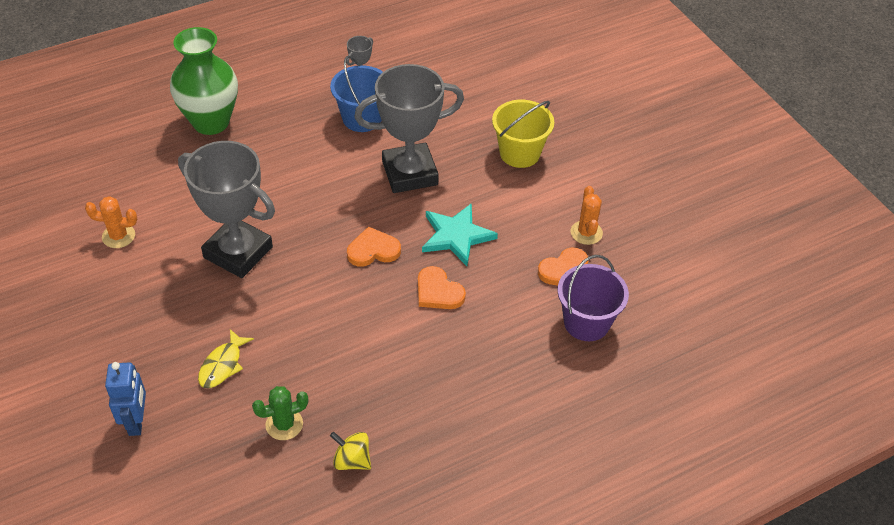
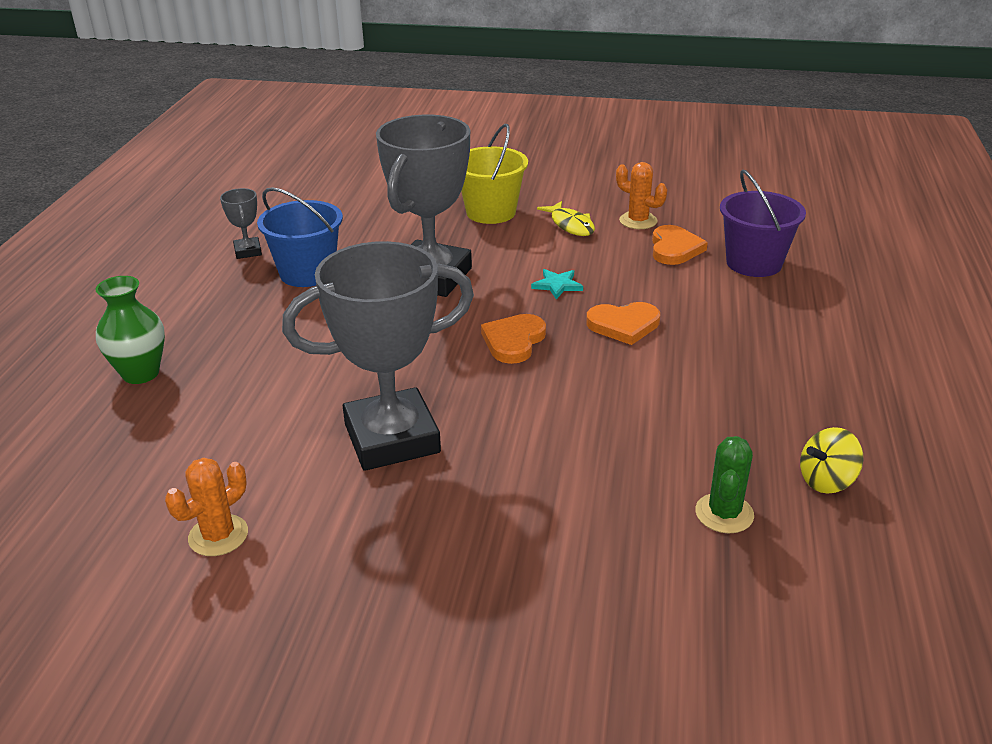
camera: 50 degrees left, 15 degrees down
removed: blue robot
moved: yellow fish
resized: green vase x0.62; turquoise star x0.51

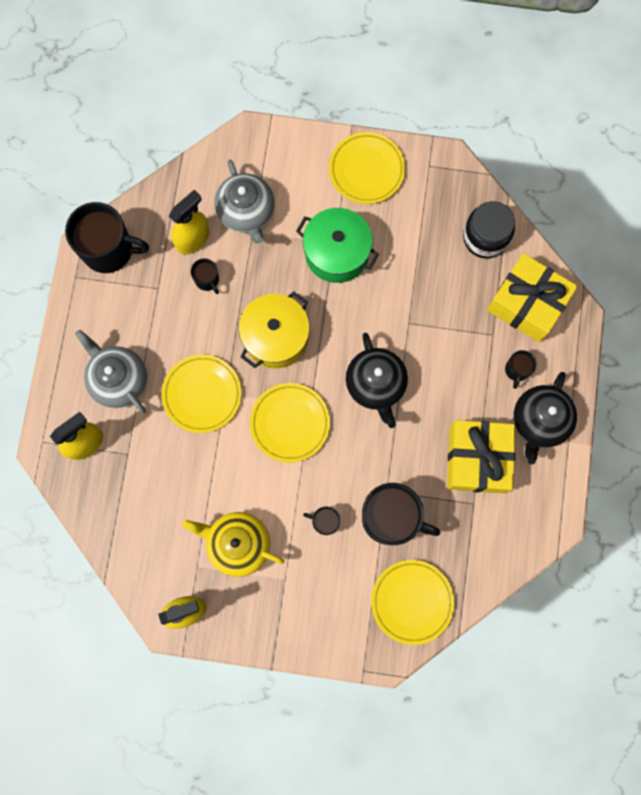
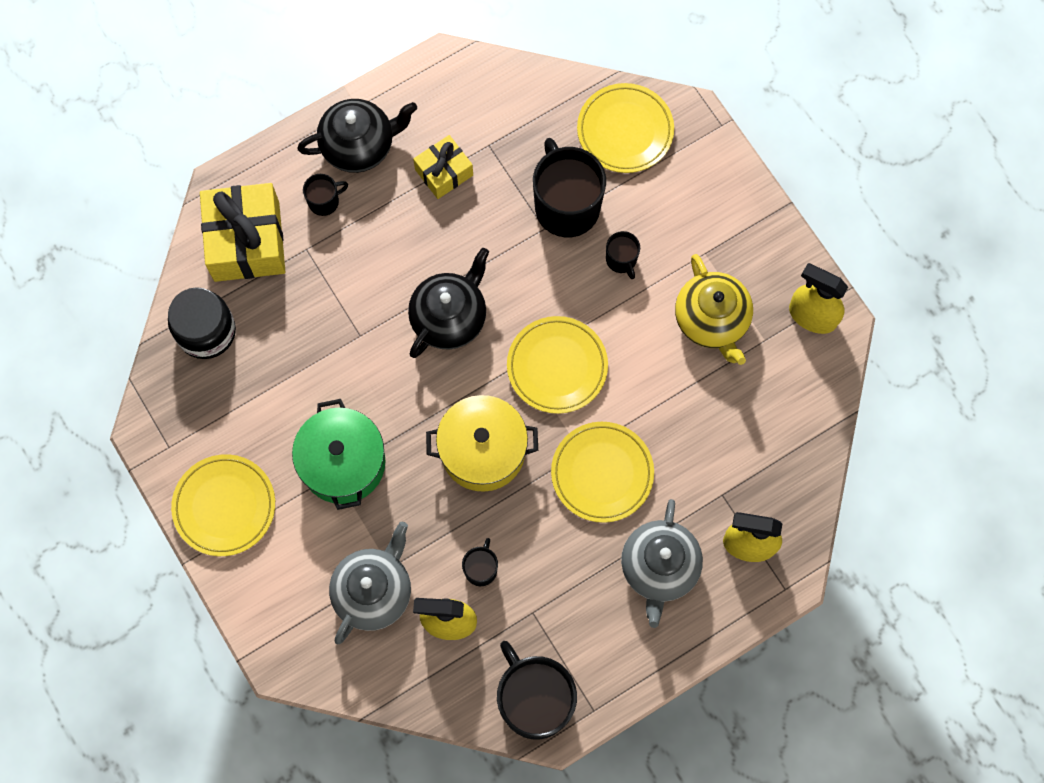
camera: 130 degrees left, 5 degrees down
resized: yellow gift (1st from left in the first image) x0.57

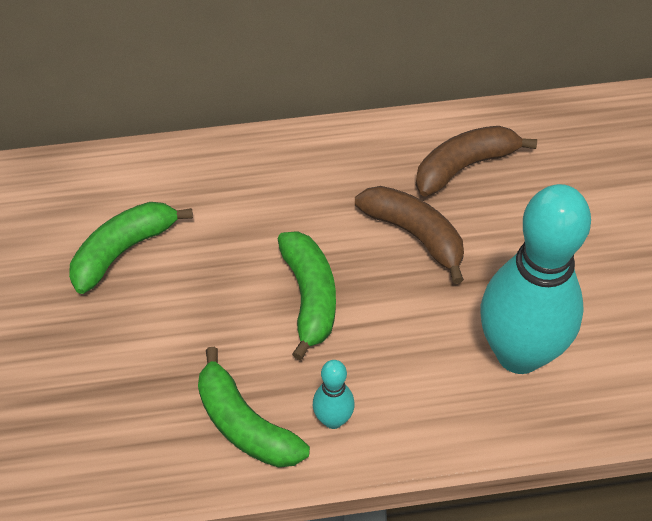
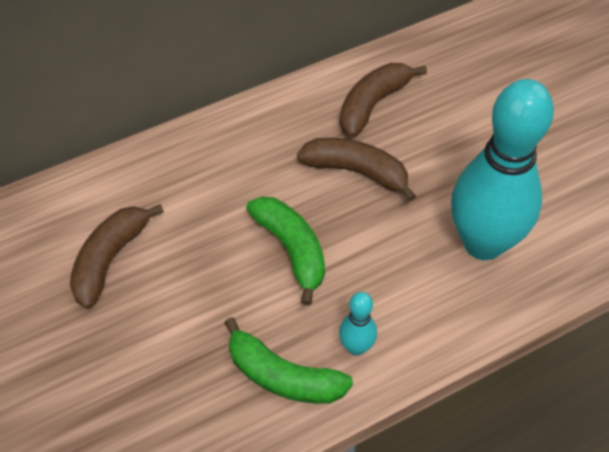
camera: 20 degrees left, 0 degrees up
recoloured: green banana (1st from left) to brown banana (1st from left)

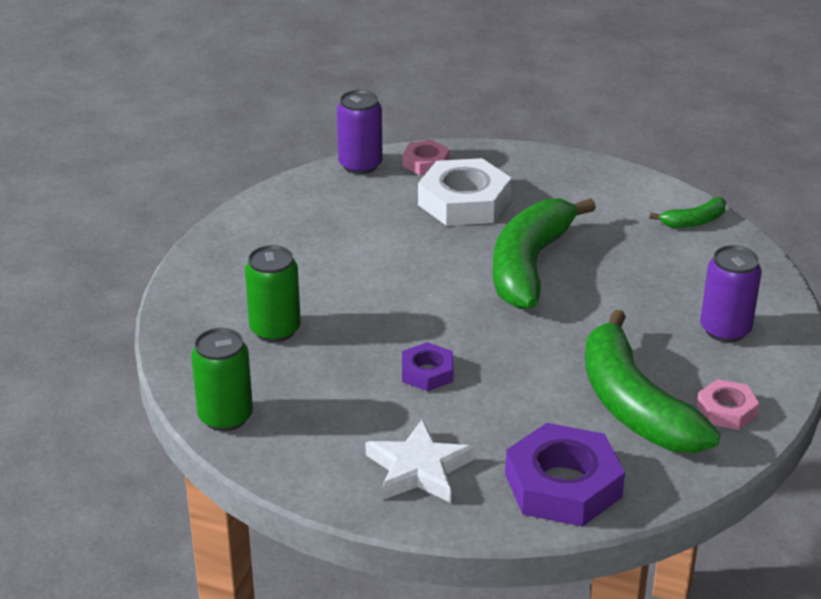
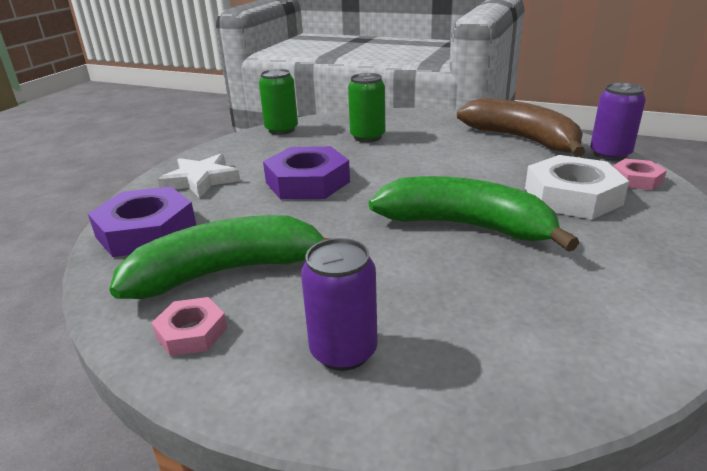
camera: 95 degrees right, 5 degrees down
removed: green banana (3rd from left)
added: brown banana
resized: purple nut (1st from left in the first image) x1.86

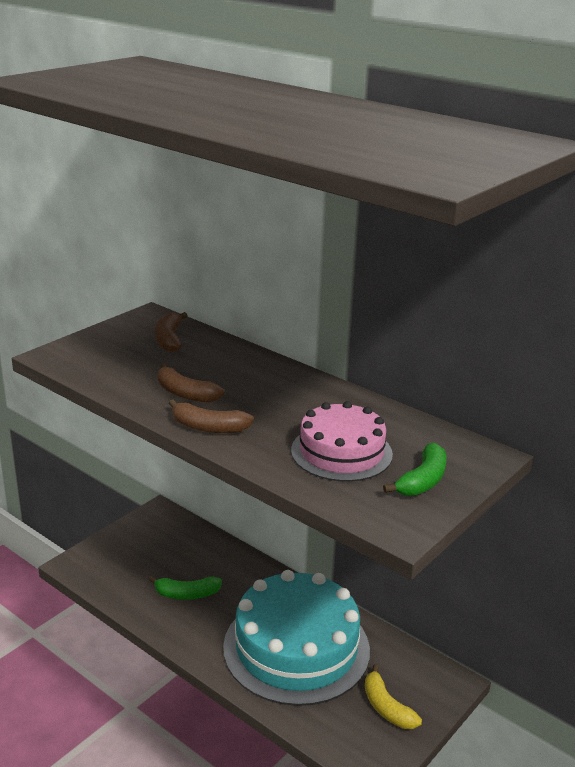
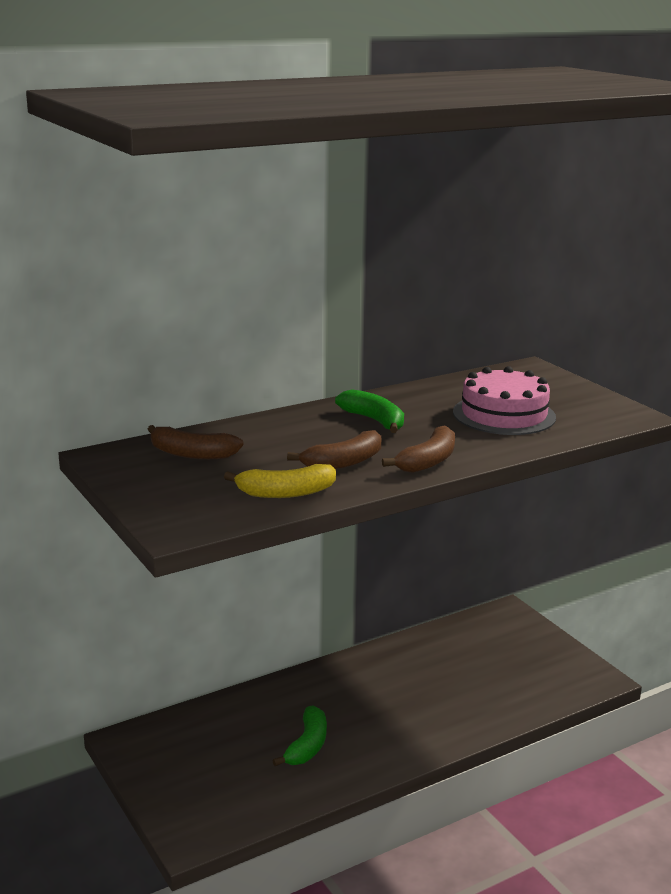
camera: 70 degrees left, 5 degrees down
removed: turquoise cake
moved: yellow banana; green banana (2nd from left)

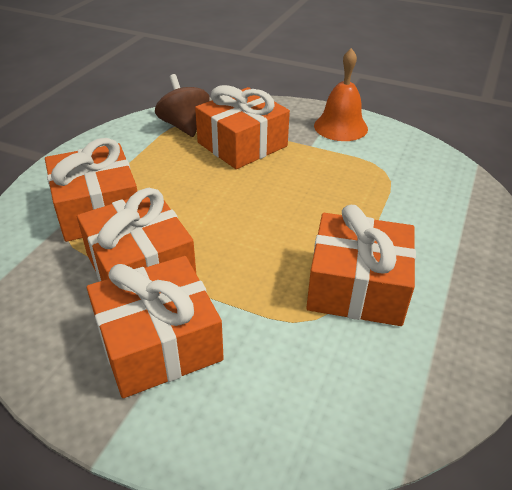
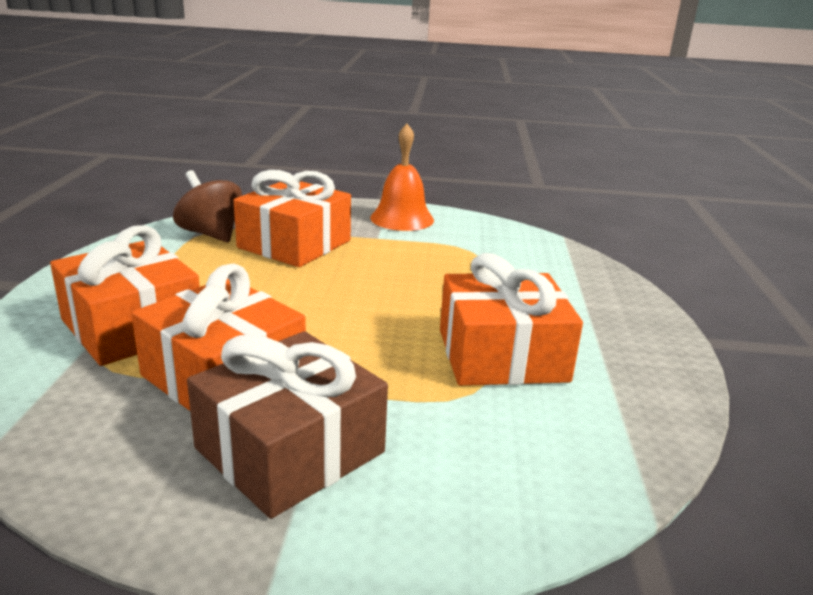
camera: 20 degrees left, 15 degrees down
recoloured: orange gift (3rd from left) to brown gift

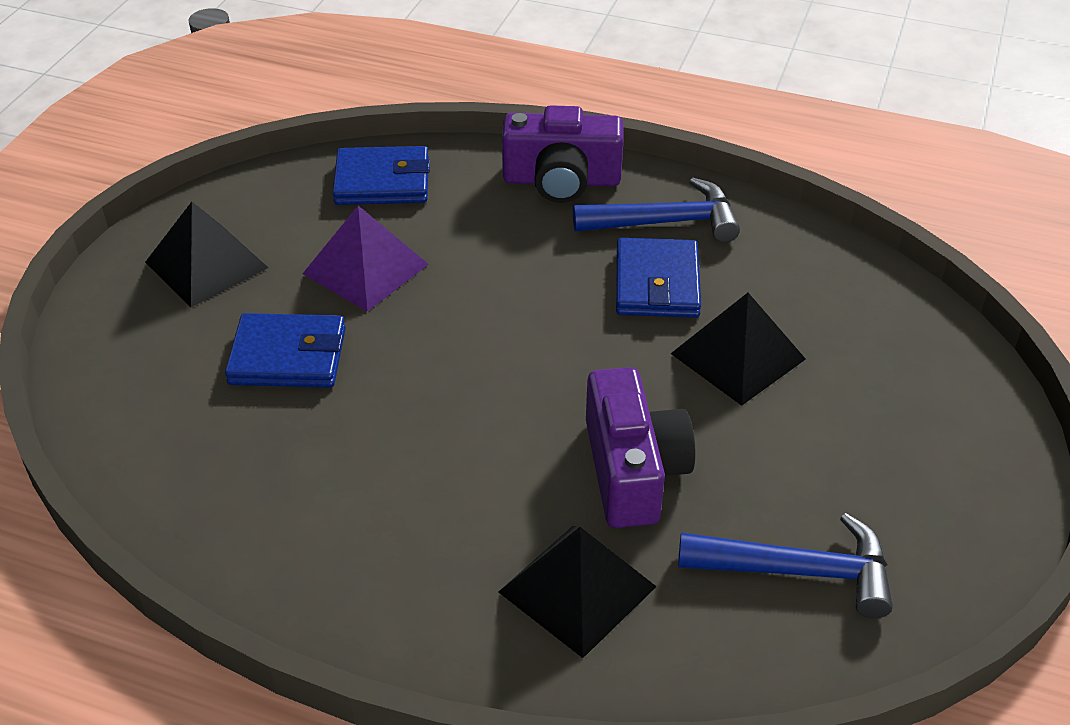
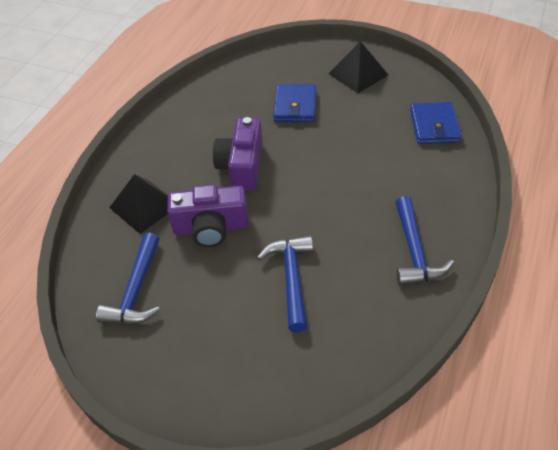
camera: 95 degrees right, 5 degrees up
removed: purple pyramid; blue wallet (3rd from left)
moved: purple camera (1st from left in the first image) to purple camera (2nd from left)
replaced: black pyramid (3rd from left) to blue hammer (2nd from left)

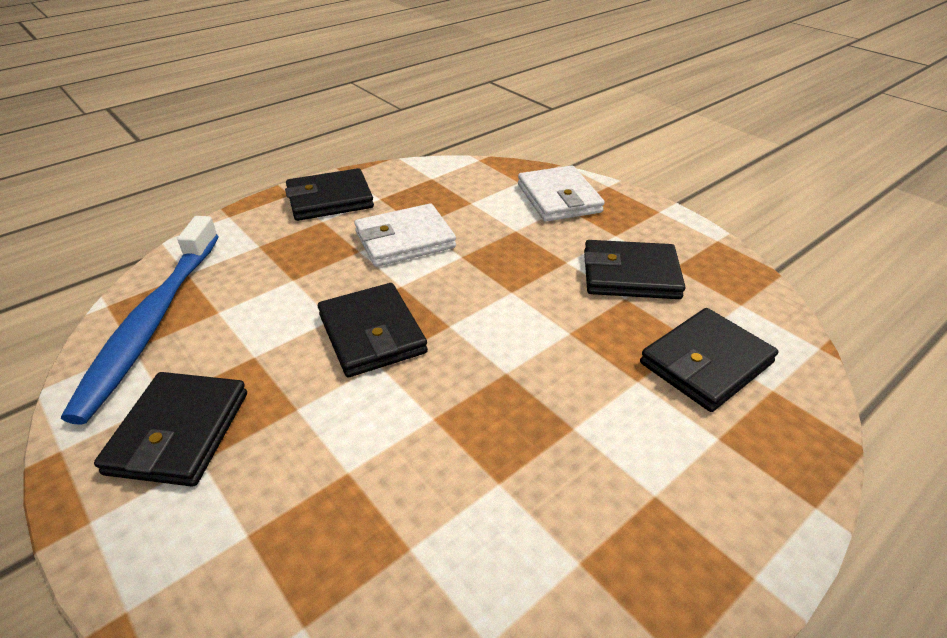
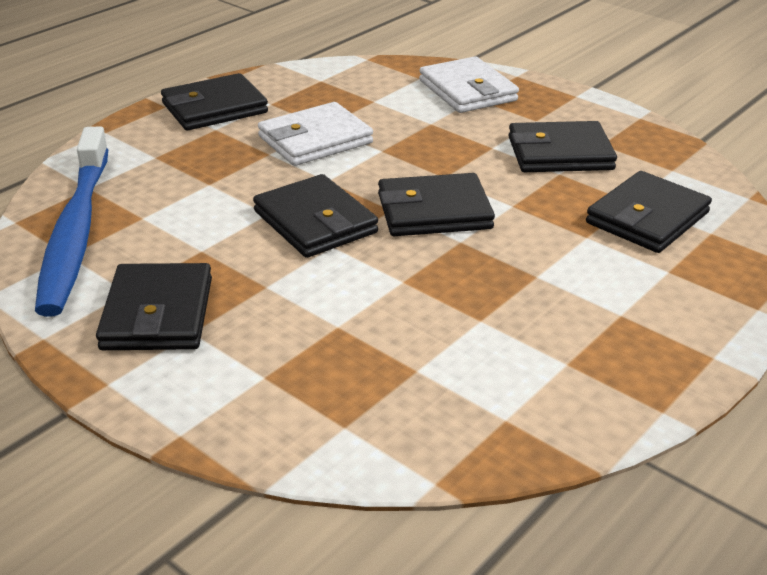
camera: 10 degrees left, 5 degrees down
added: black wallet (4th from left)

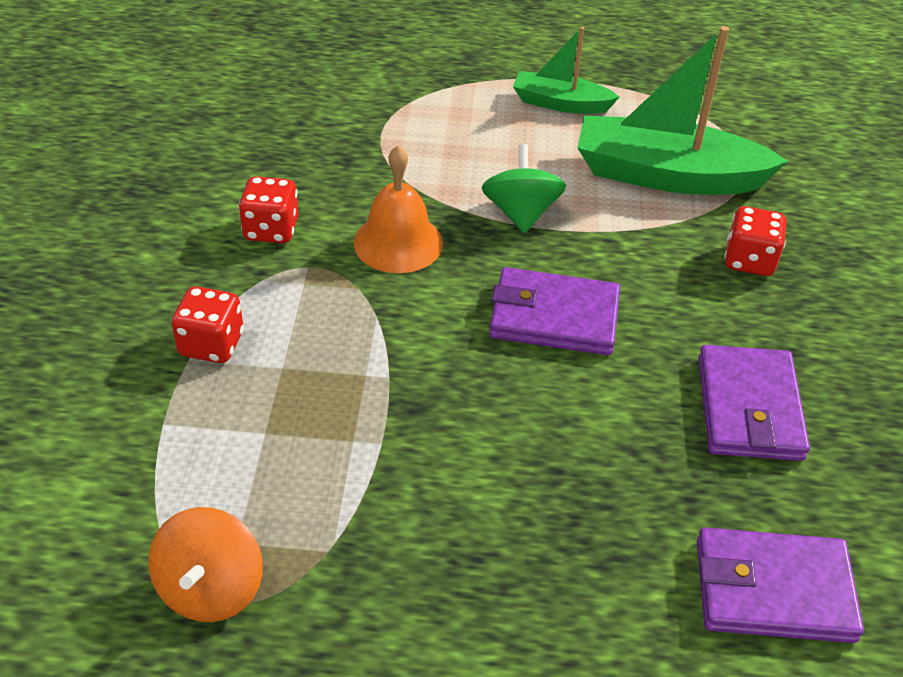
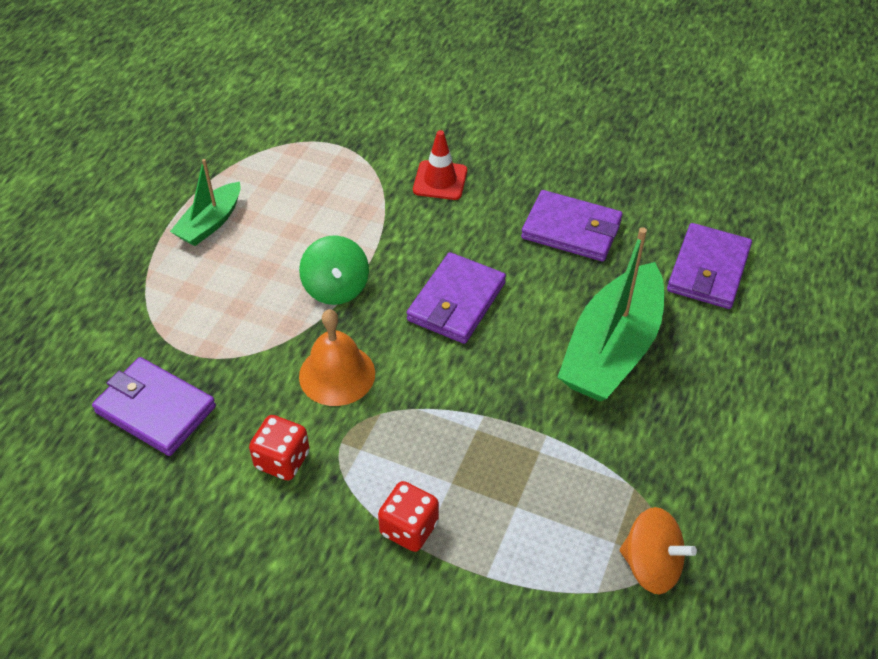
camera: 70 degrees left, 5 degrees up
added: purple wallet (1st from left)
moved: green boat (2nd from left)
replaced: red dice (3rd from left) to red traffic cone
turned: green spinning top 120 degrees counterclockwise

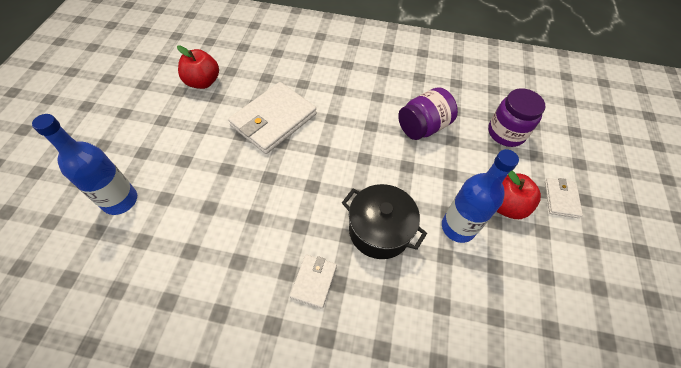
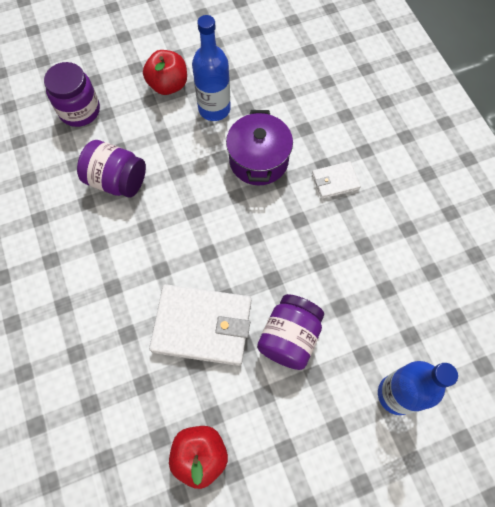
camera: 120 degrees left, 10 degrees up
removed: white wallet (3rd from left)
added: purple jar (3rd from left)
recoloured: black pot to purple pot

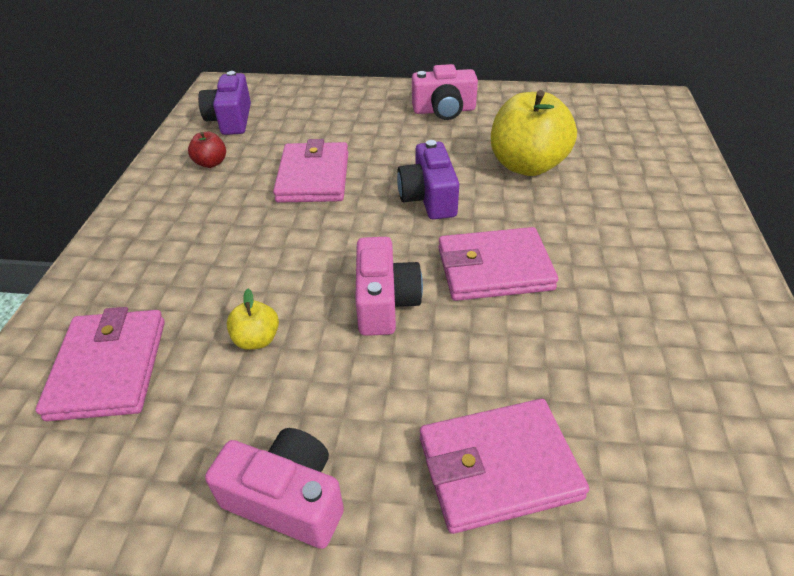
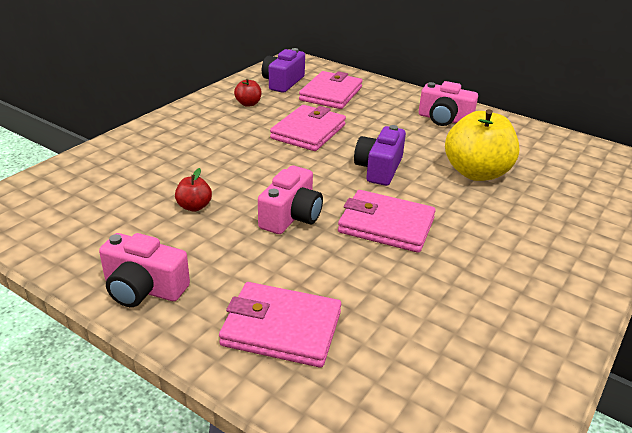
camera: 25 degrees right, 10 degrees down
moved: pink wallet (1st from left in the first image) to pink wallet (3rd from left)
recoloured: yellow apple (1st from left) to red apple (1st from left)
turned: pink camera (1st from left) 150 degrees clockwise

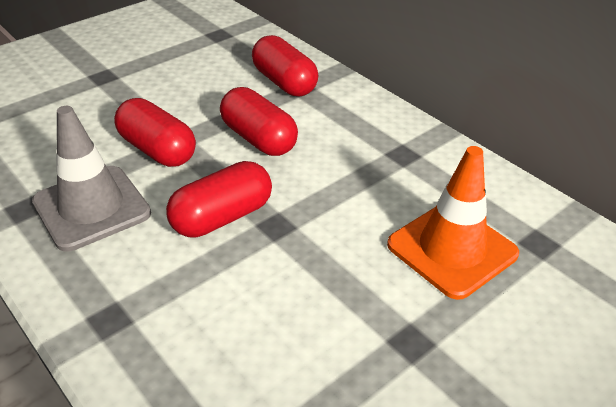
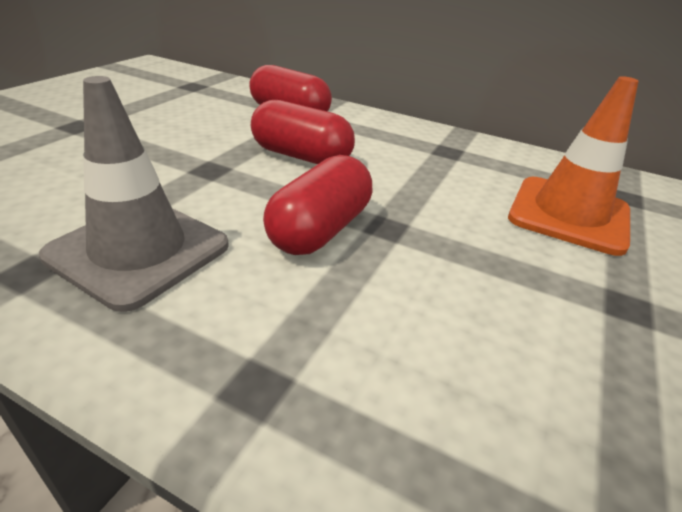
camera: 25 degrees left, 5 degrees down
removed: red capsule (1st from left)

